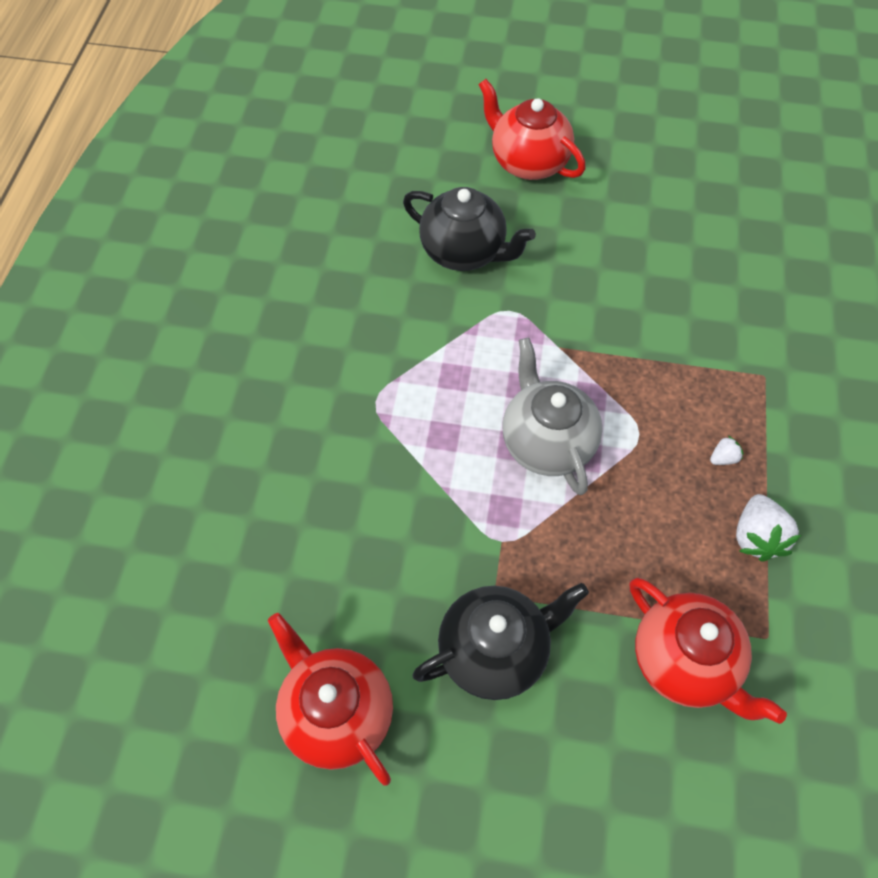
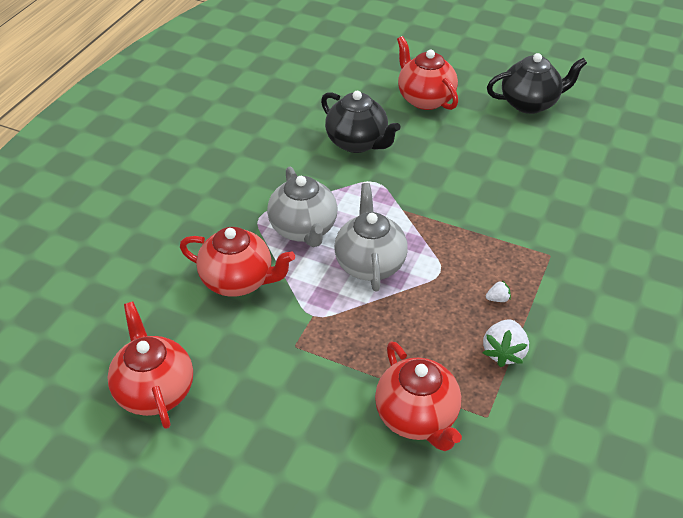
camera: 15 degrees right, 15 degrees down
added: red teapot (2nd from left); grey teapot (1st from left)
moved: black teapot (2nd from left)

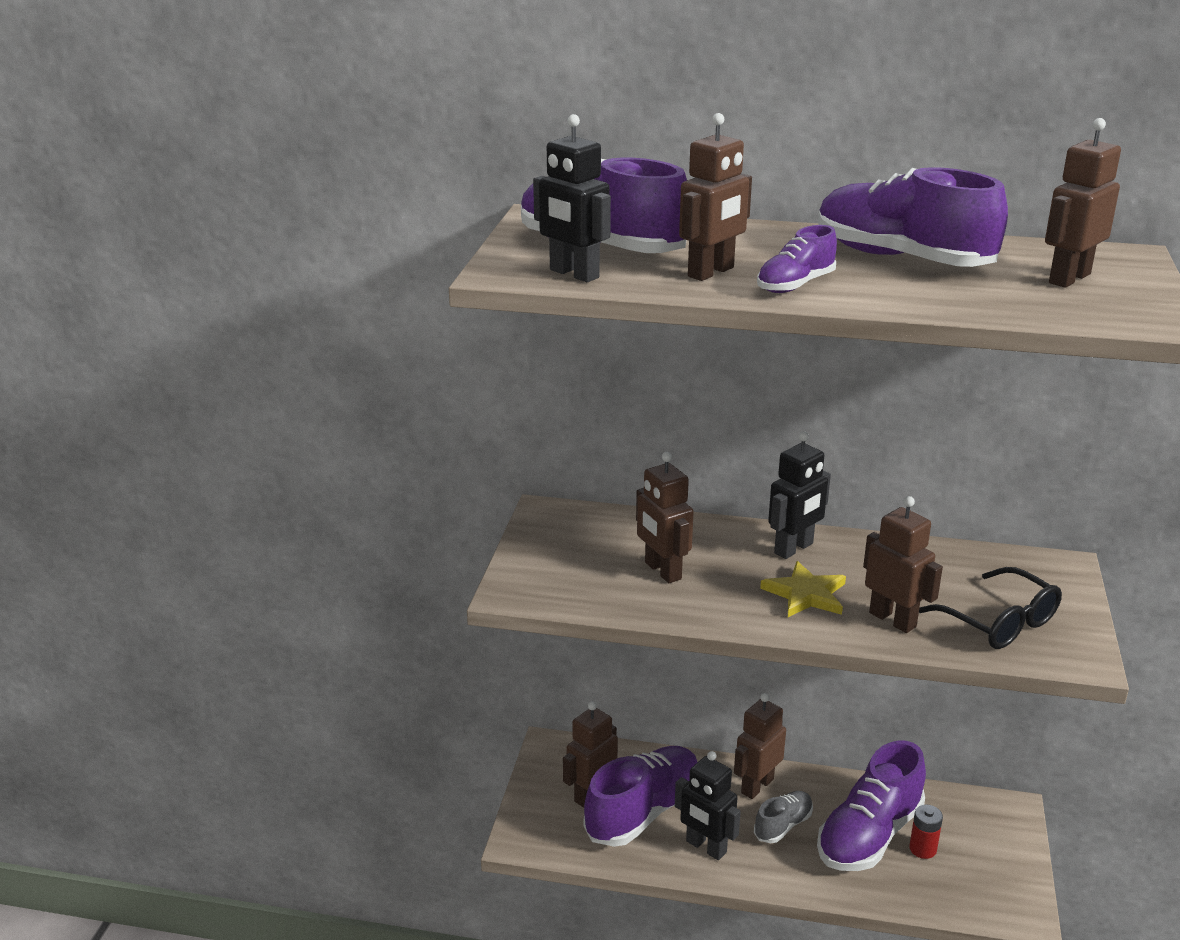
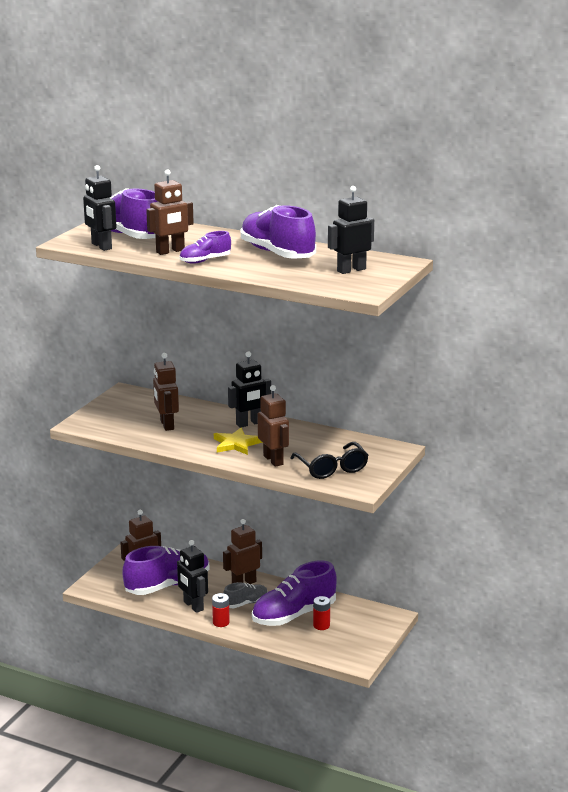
camera: 15 degrees right, 5 degrees down
added: red battery (1st from left)
recoloured: brown robot (6th from left) to black robot (4th from left)

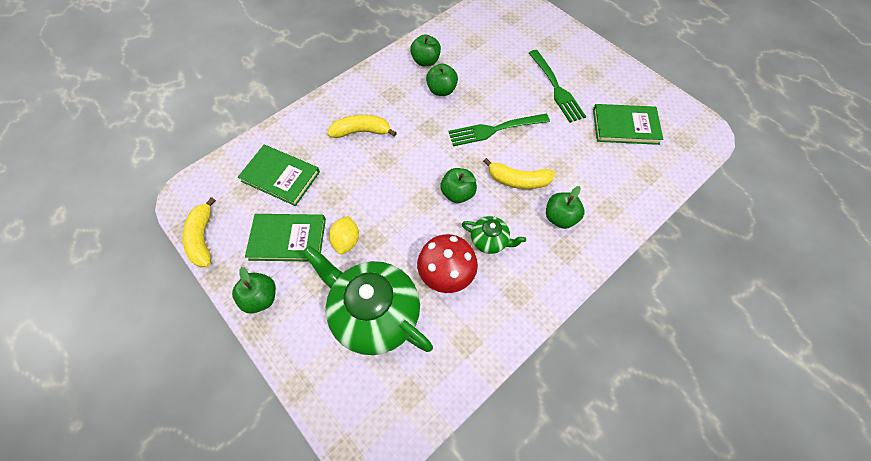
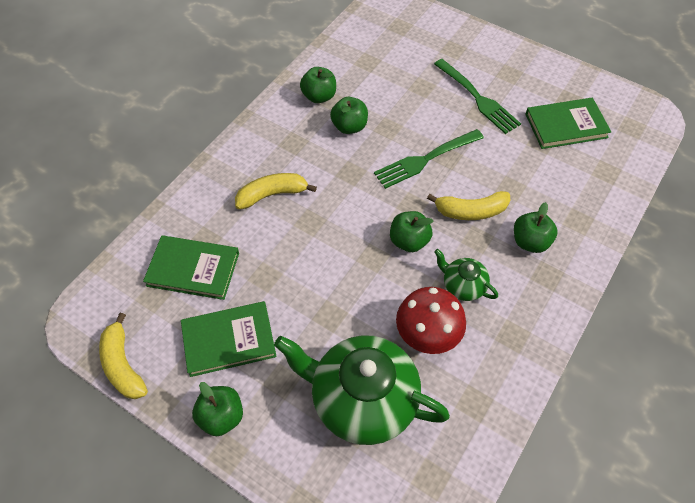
camera: 15 degrees left, 5 degrees down
removed: yellow lemon
turned: green teapot (2nd from left) 150 degrees counterclockwise

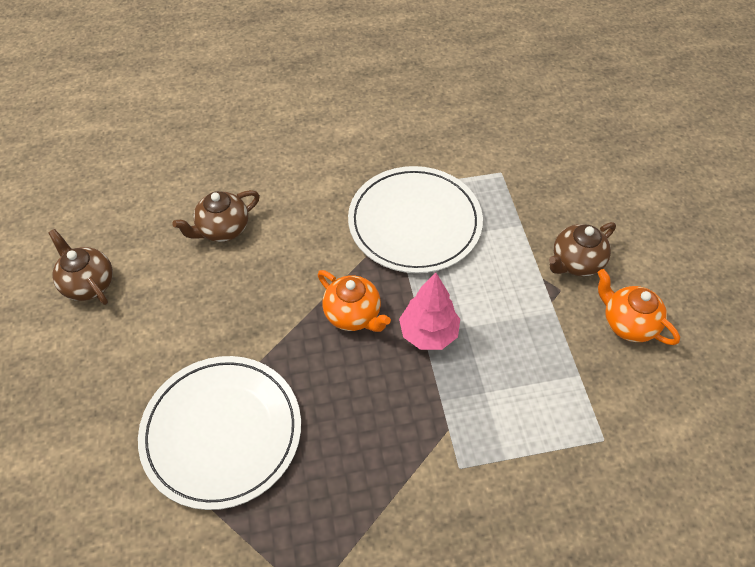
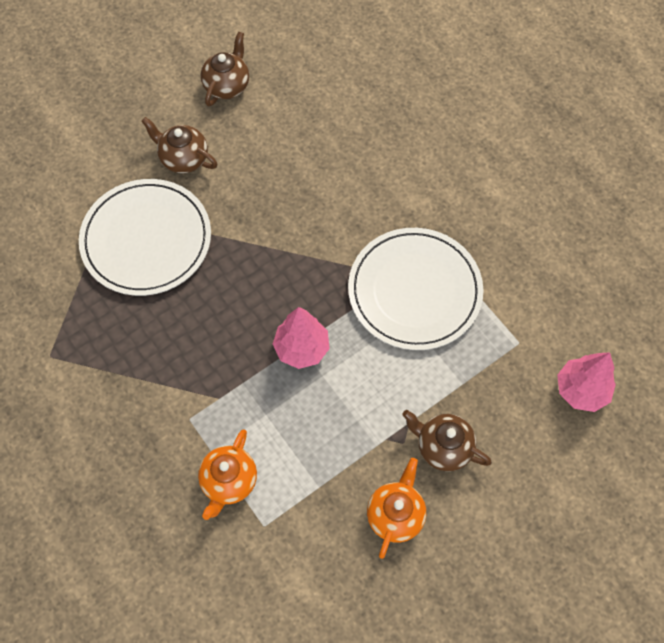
camera: 65 degrees right, 10 degrees up
added: pink tree (2nd from left)
moved: brown teapot (2nd from left in the first image) to brown teapot (1st from left); orange teapot (1st from left)

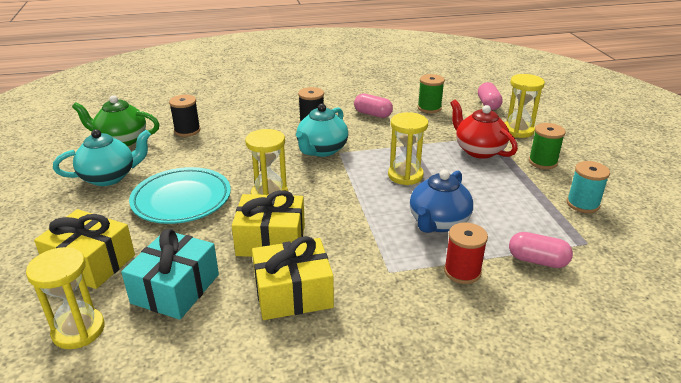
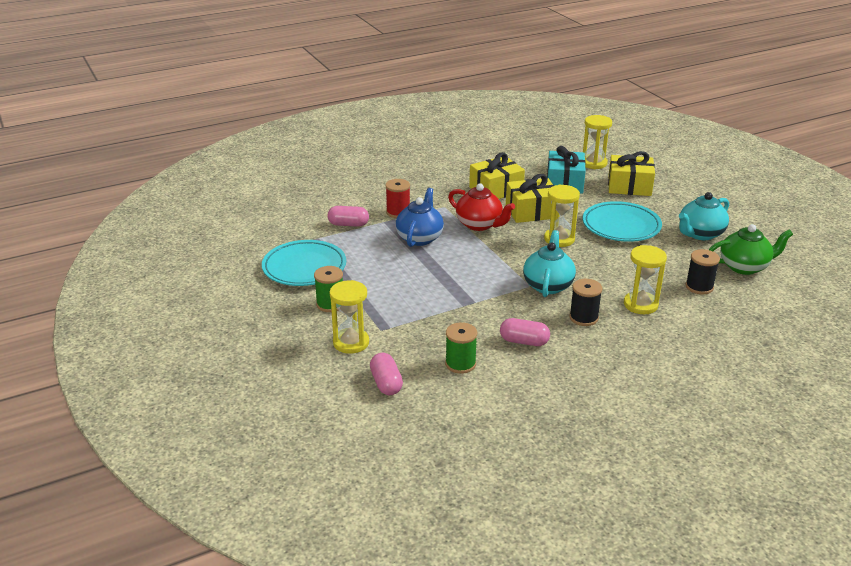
camera: 165 degrees right, 0 degrees up
moved: red teapot; yellow hourglass (3rd from left in the first image) to yellow hourglass (4th from left)
replaced: turquoise spool to turquoise plate (1st from left)

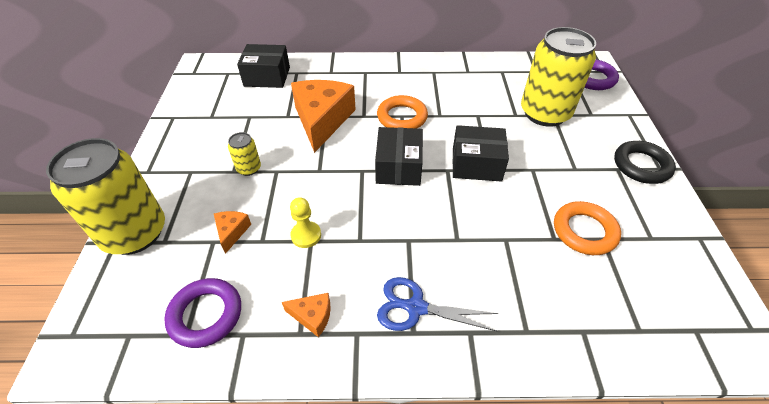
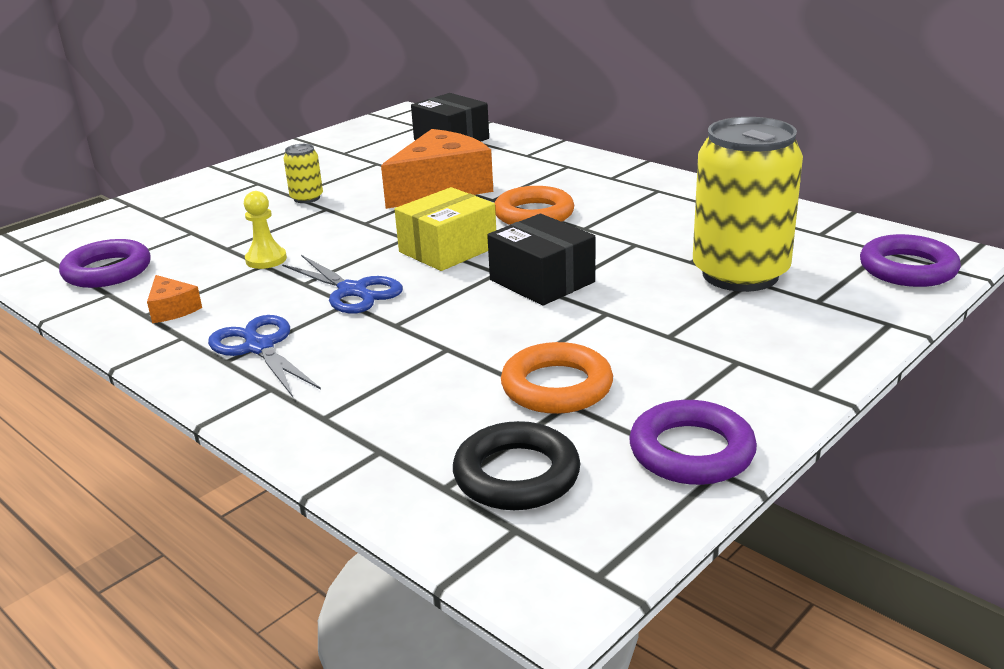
camera: 45 degrees right, 20 degrees down
removed: yellow can (1st from left); orange cheese (1st from left)
added: blue scissors (2nd from left); purple ring (2nd from left)
moved: black ring
recoloured: black box (2nd from left) to yellow box

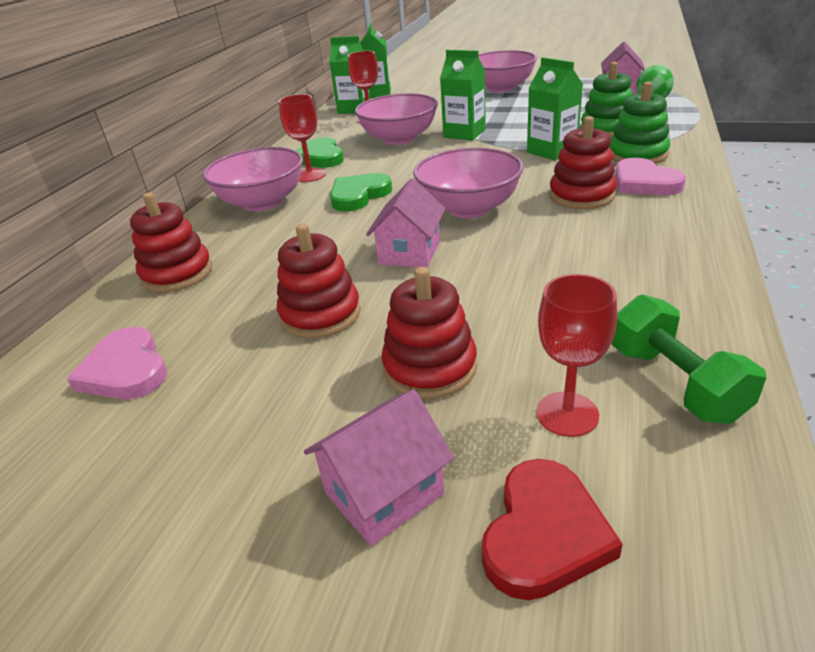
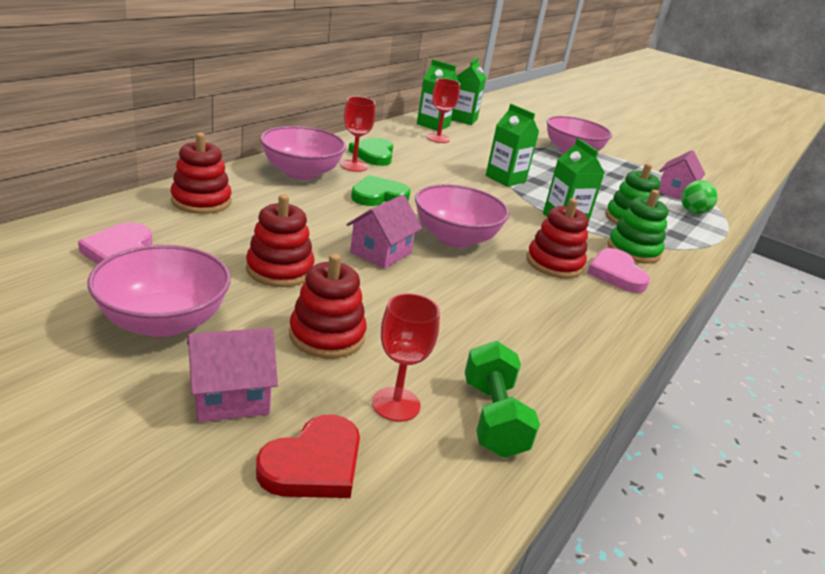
camera: 10 degrees right, 5 degrees down
moved: pink bowl (2nd from left in the first image) to pink bowl (1st from left)

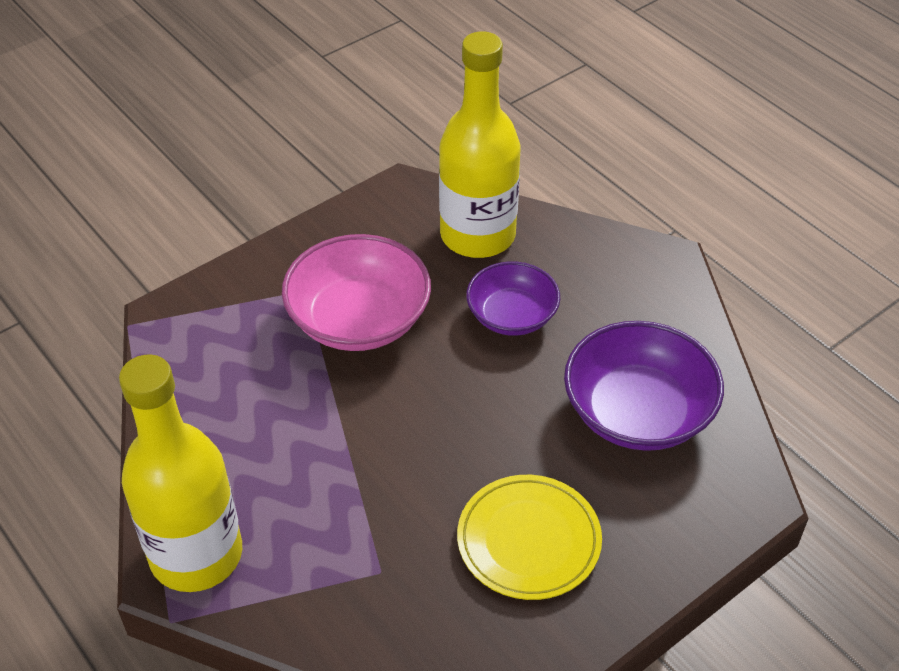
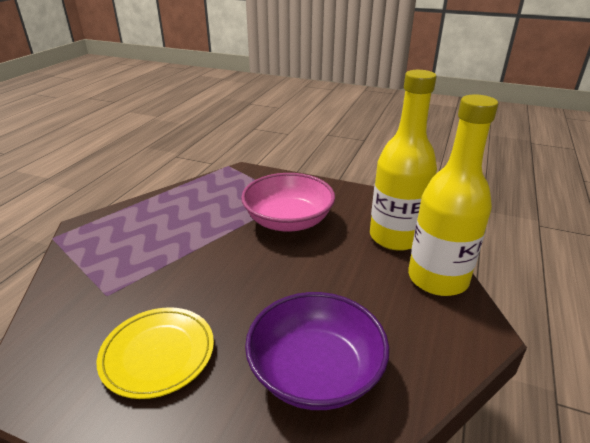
camera: 60 degrees right, 15 degrees down
removed: purple bowl (1st from left)
moved: yellow bottle (1st from left in the first image) to yellow bottle (2nd from left)

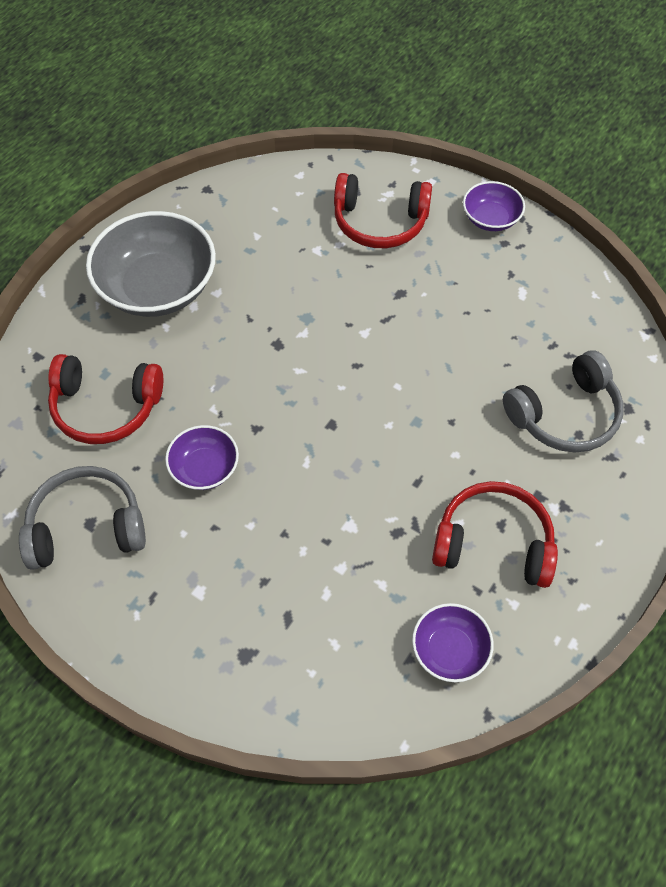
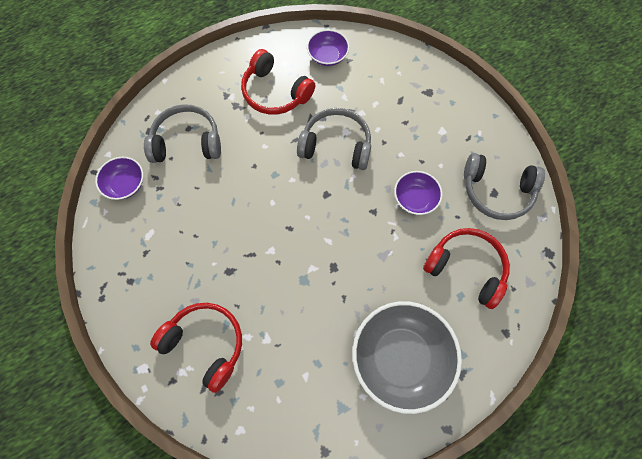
camera: 155 degrees left, 10 degrees up
added: grey headphones (2nd from left)
moved: purple bowl (3rd from left in the first image) to purple bowl (1st from left)

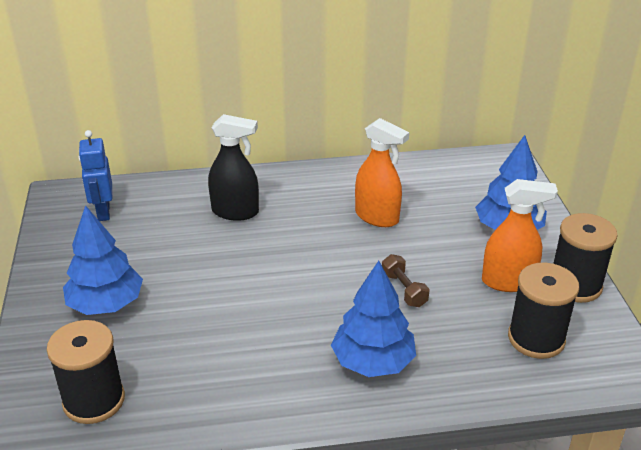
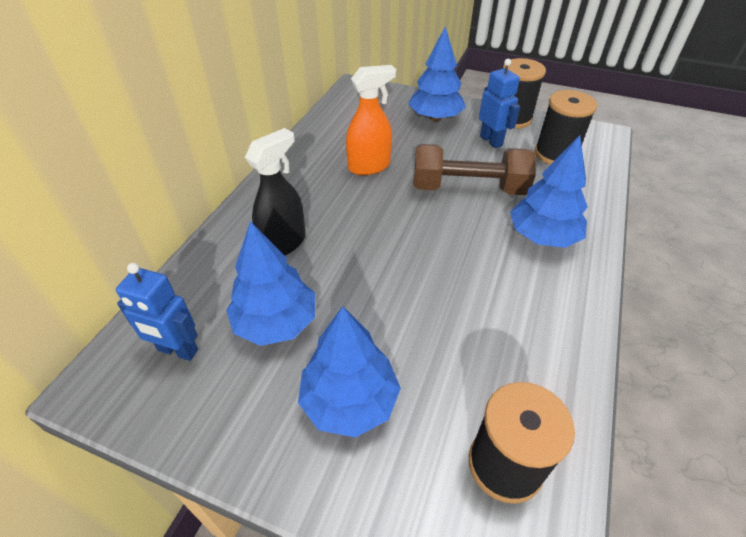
camera: 60 degrees left, 10 degrees up
added: blue tree (1st from left)
replaced: orange spray bottle (2nd from left) to blue robot (2nd from left)
resized: brown dumbbell x2.12

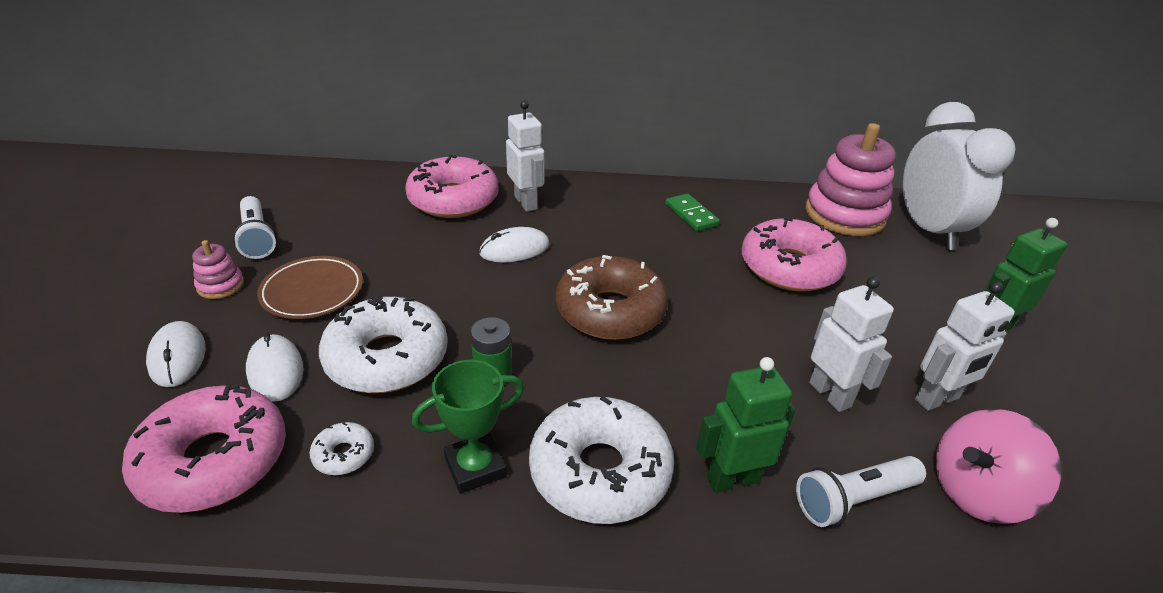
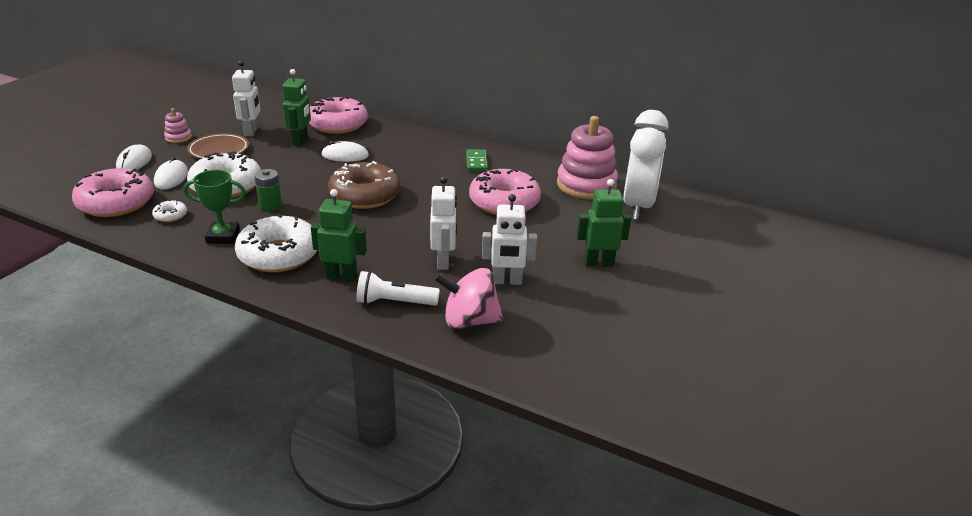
camera: 25 degrees right, 5 degrees down
removed: white flashlight (1st from left)
added: green robot (1st from left)
moved: white robot (1st from left)

